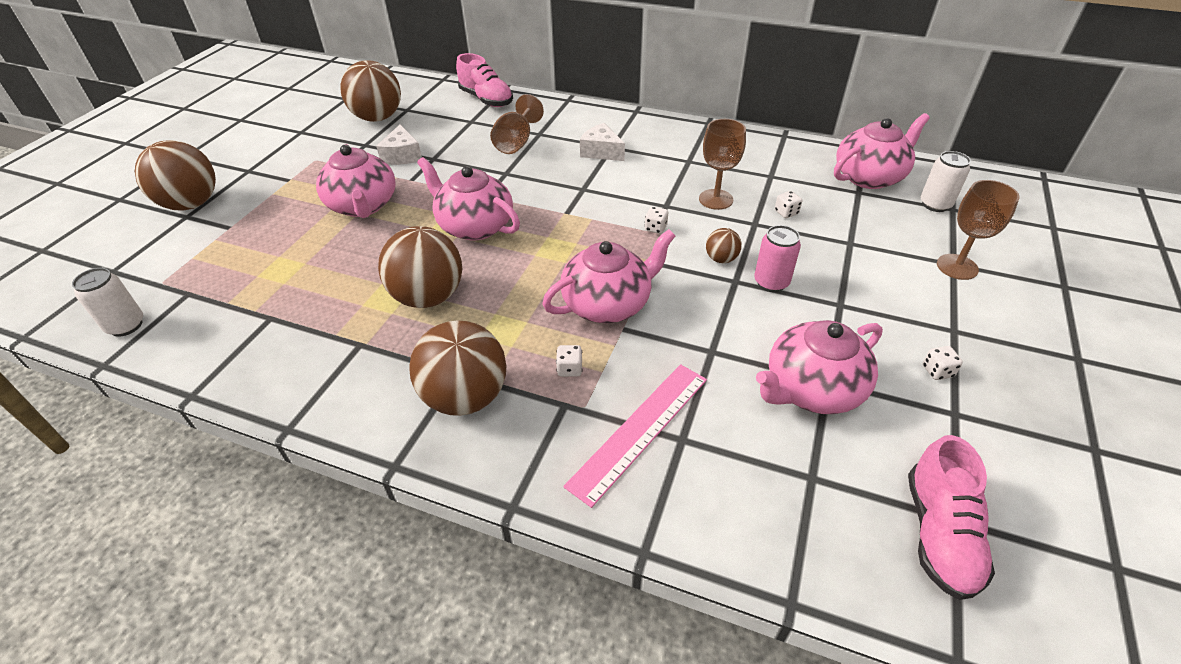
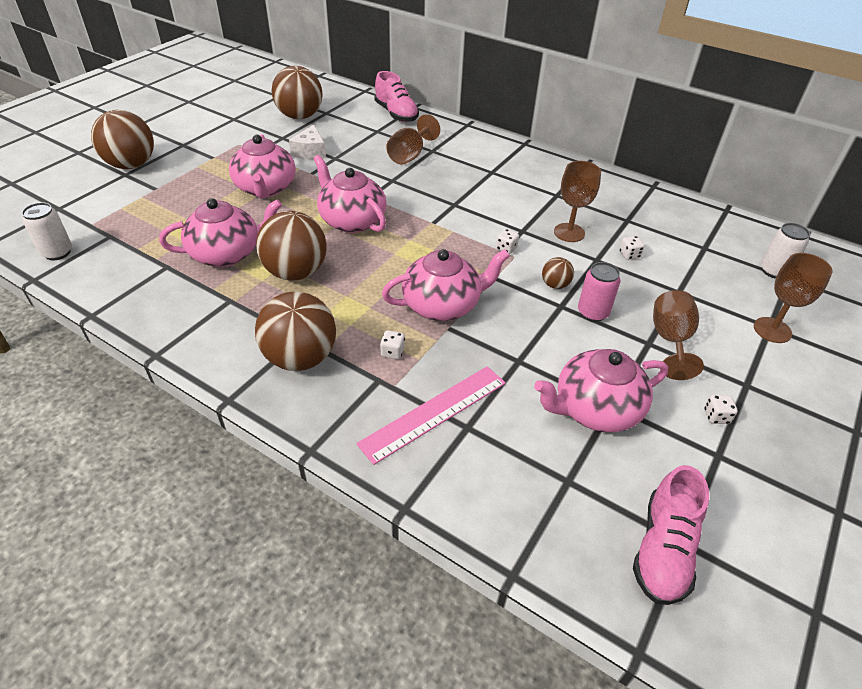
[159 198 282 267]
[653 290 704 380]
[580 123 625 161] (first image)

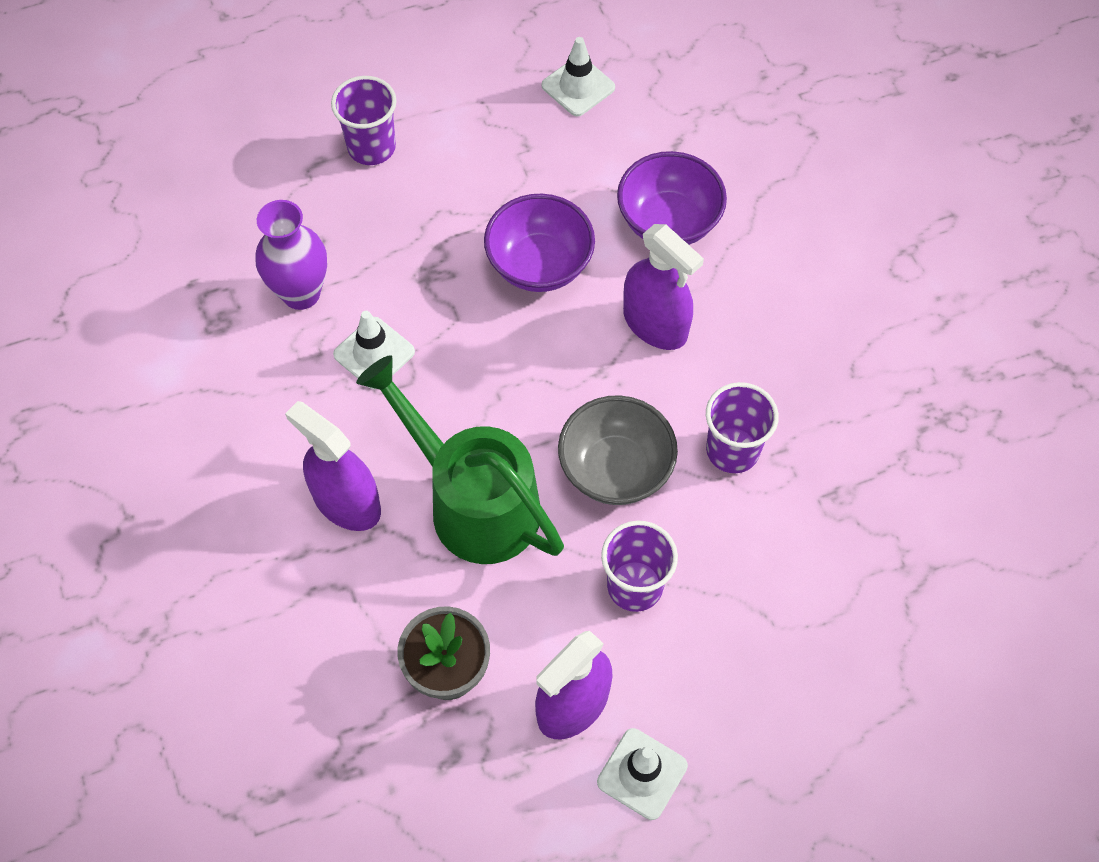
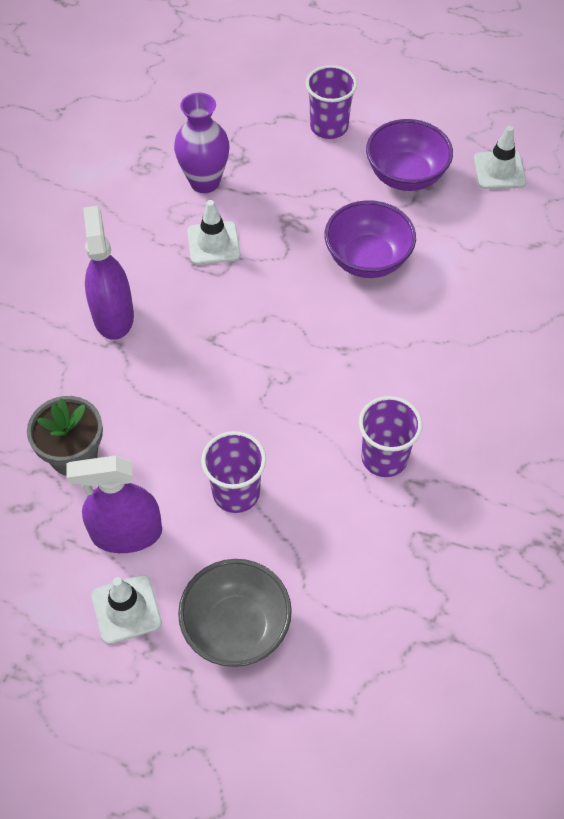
[178 559 292 667]
[366 119 453 191]
[356 355 564 564] (first image)
[623 224 704 350] (first image)

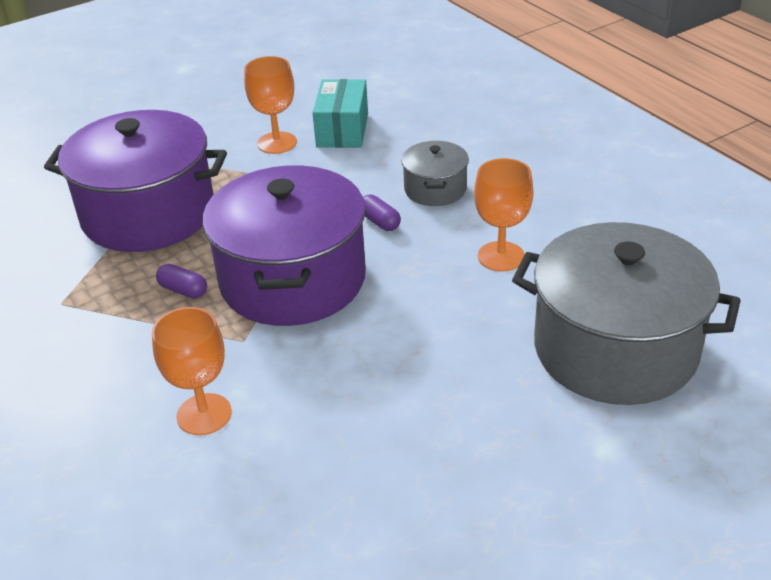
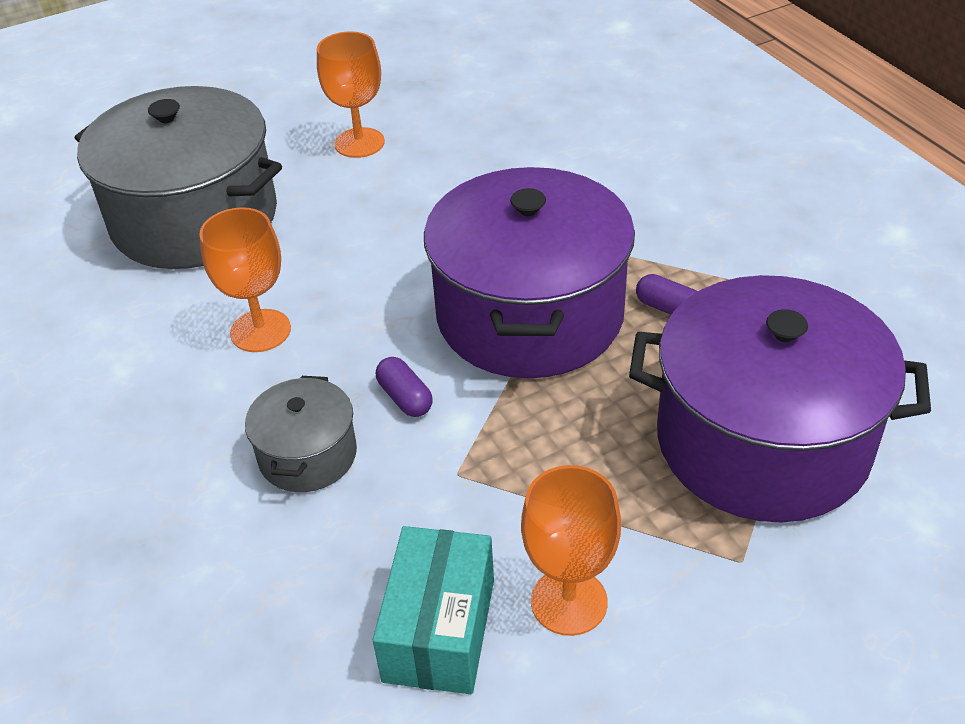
[317 31 385 158]

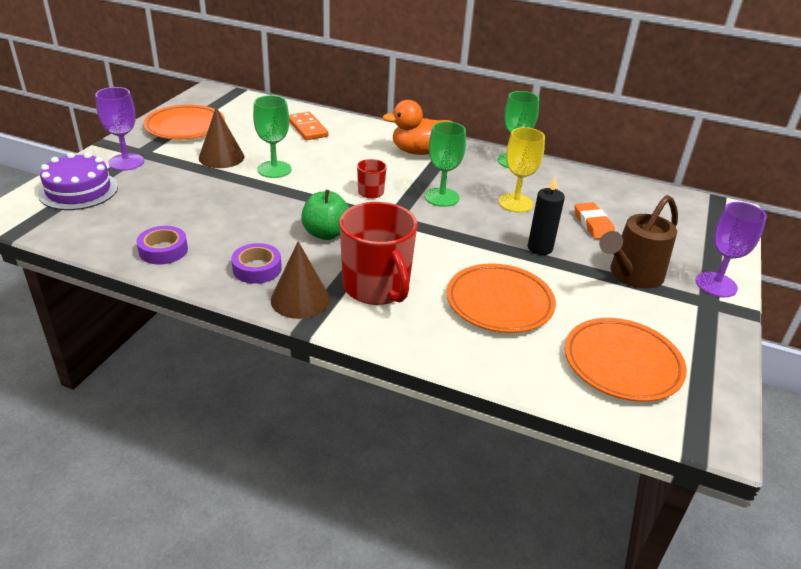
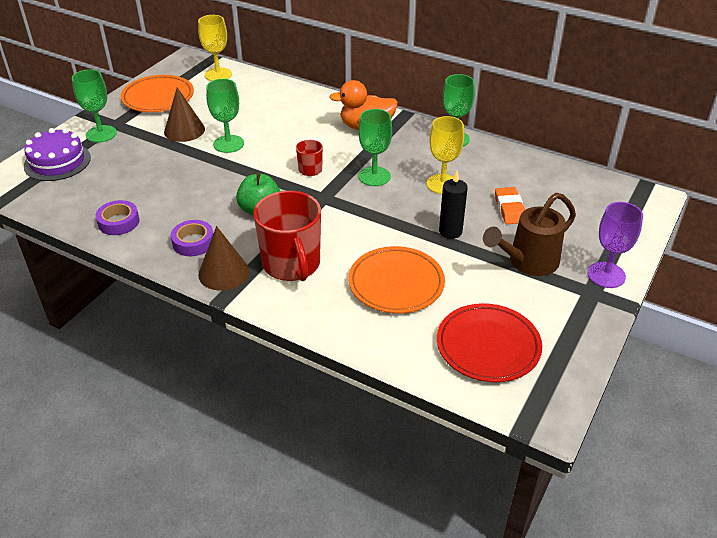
[72 69 117 143]
[198 15 232 81]
[437 303 542 382]
[289 112 328 140] (first image)

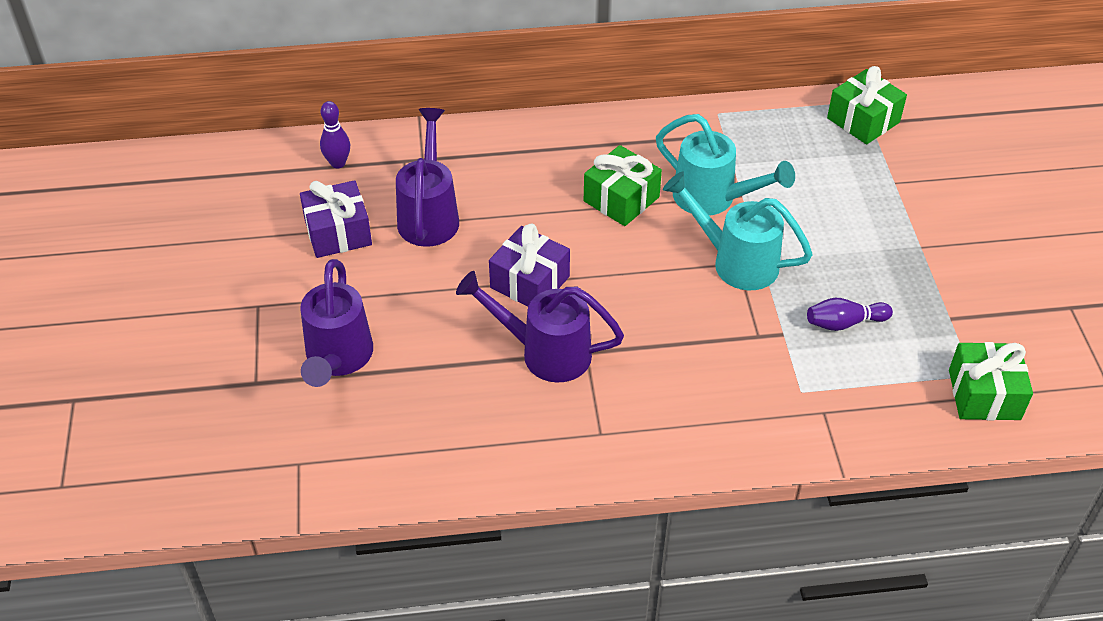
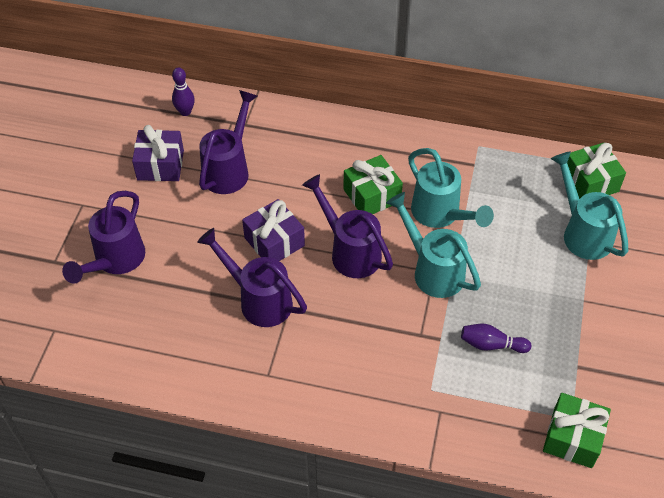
[302 174 393 278]
[551 151 628 260]

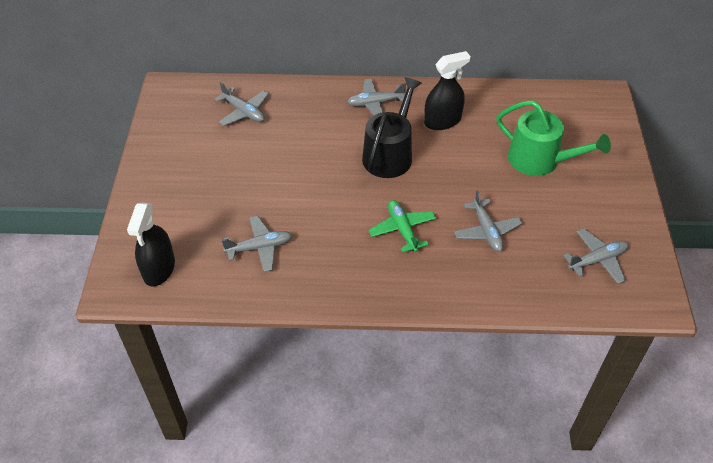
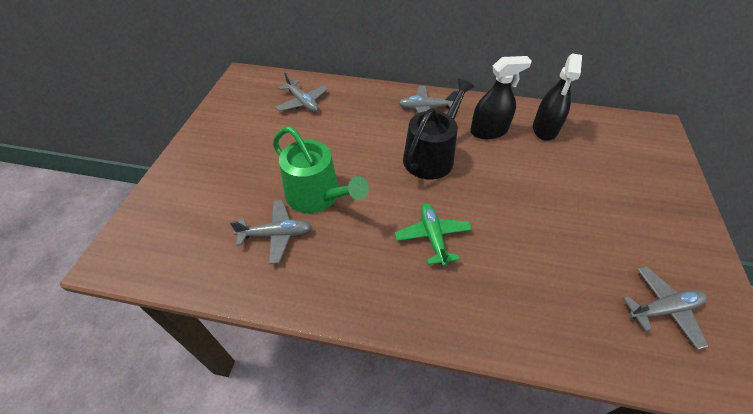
[273 127 369 213]
[533 53 582 141]
[454 190 522 252] (first image)

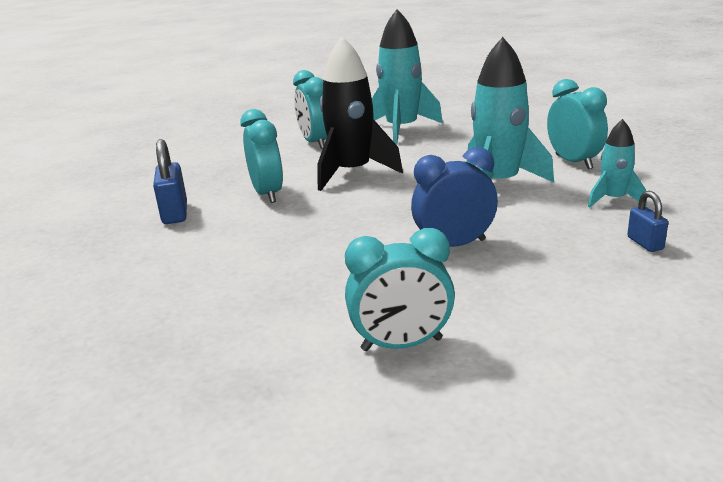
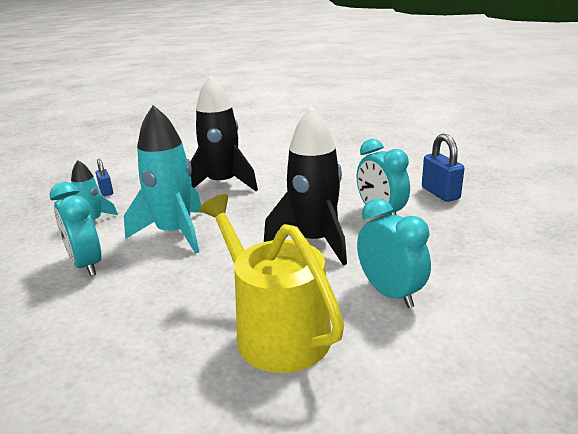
[190 75 258 191]
[199 194 344 373]
[345 228 455 351] (first image)

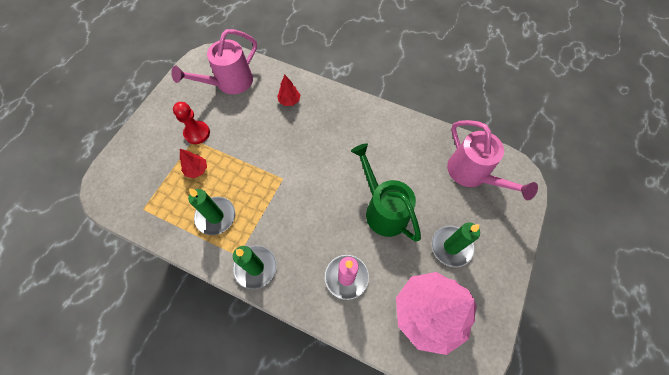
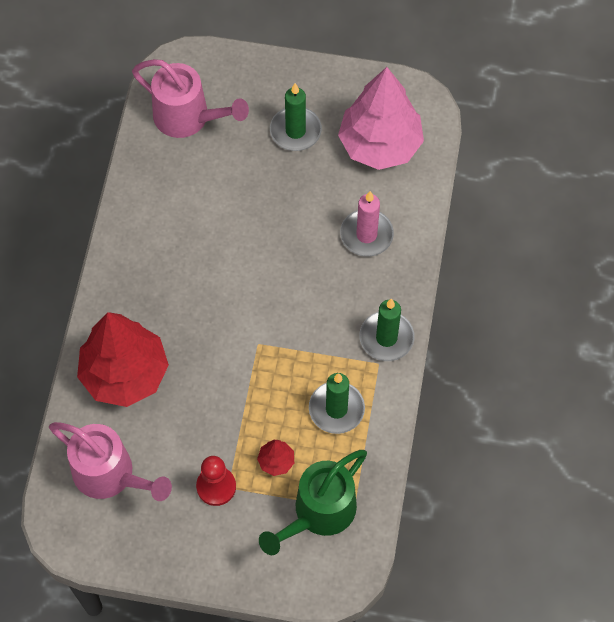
[77 312 169 407]
[132 59 249 138]
[259 450 367 555]

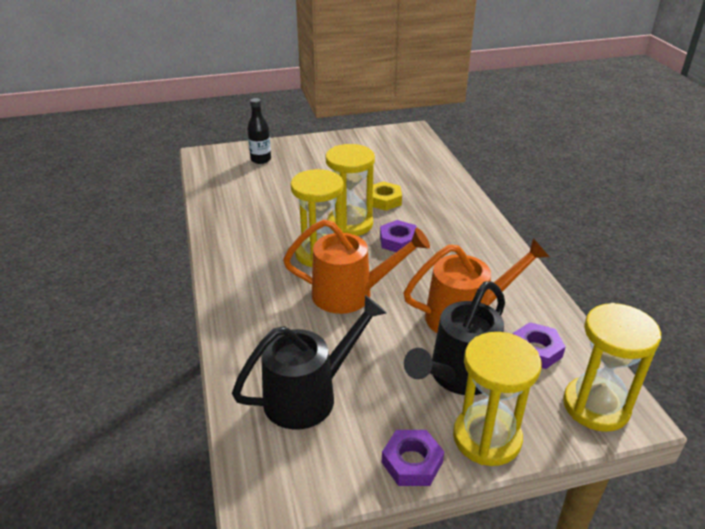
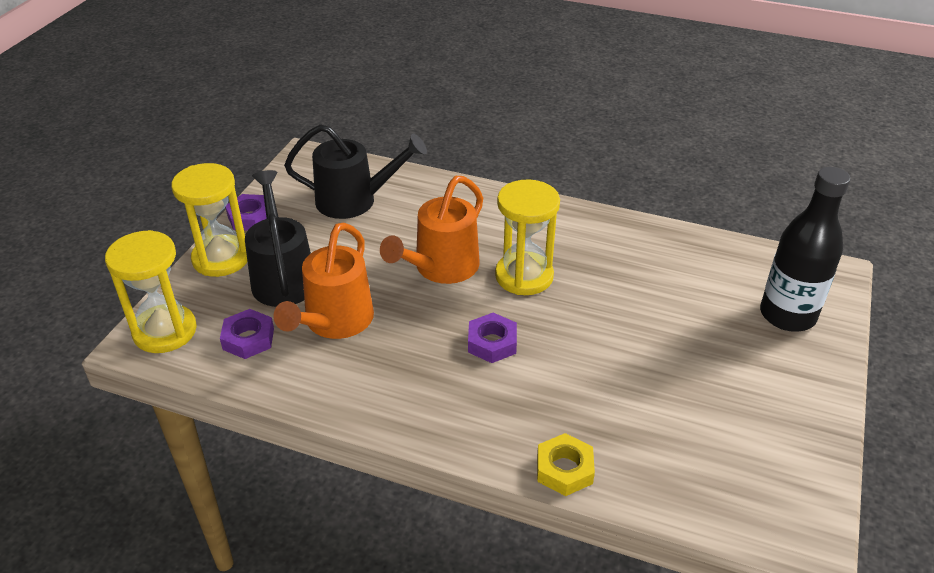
[284 124 427 219]
[537 433 595 496]
[760 167 851 331]
[325 144 375 236] (first image)

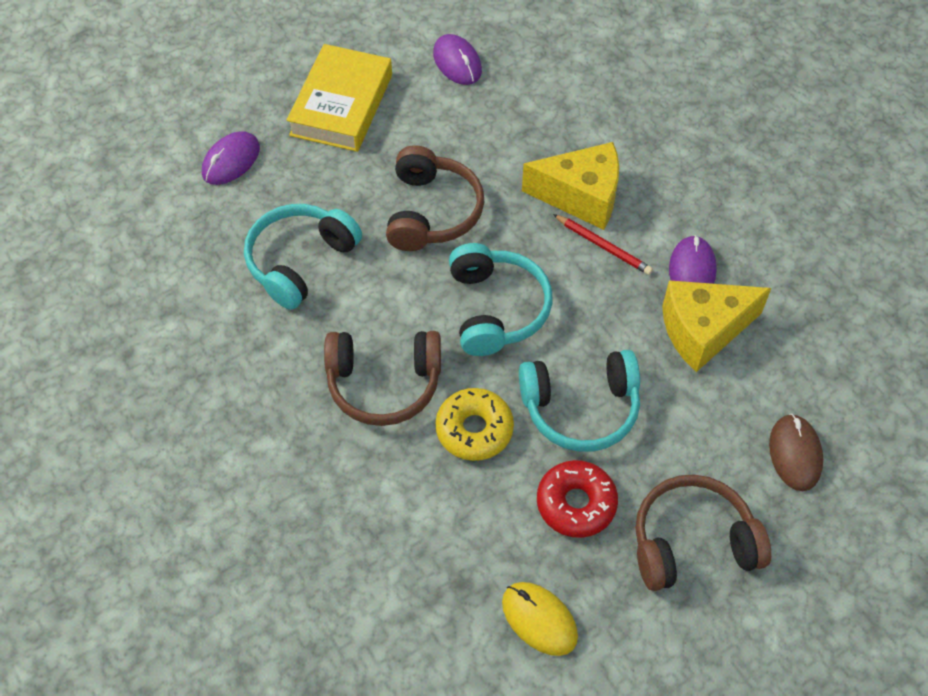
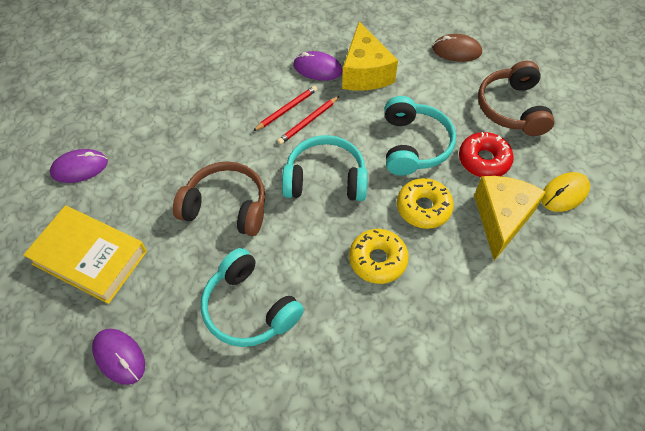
[277 96 339 145]
[349 229 409 284]
[474 176 546 261]

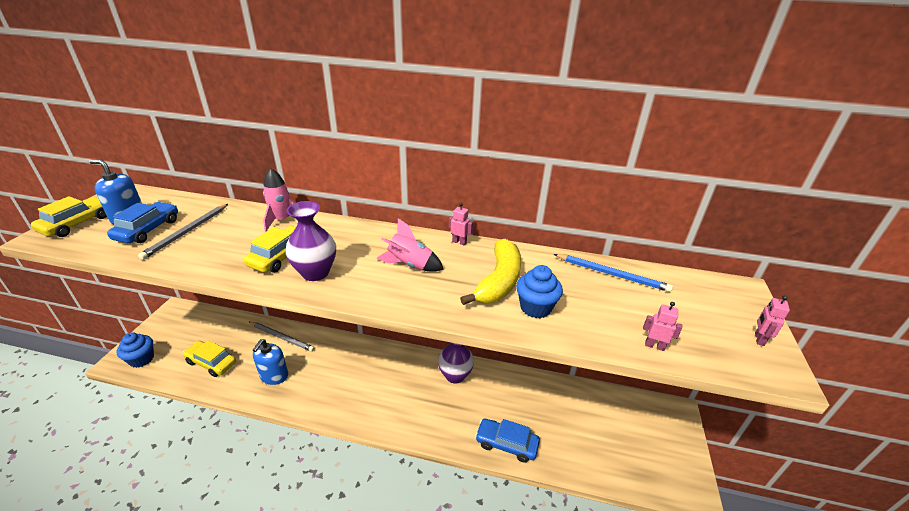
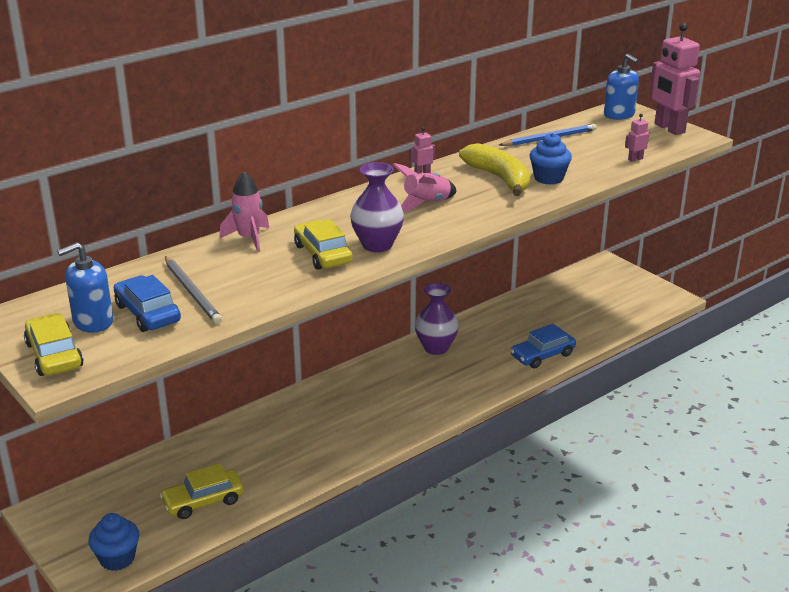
[604 54 639 120]
[650 23 700 135]
[249 322 315 352] (first image)

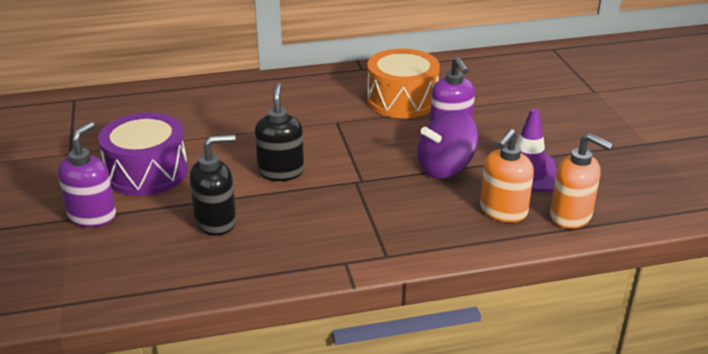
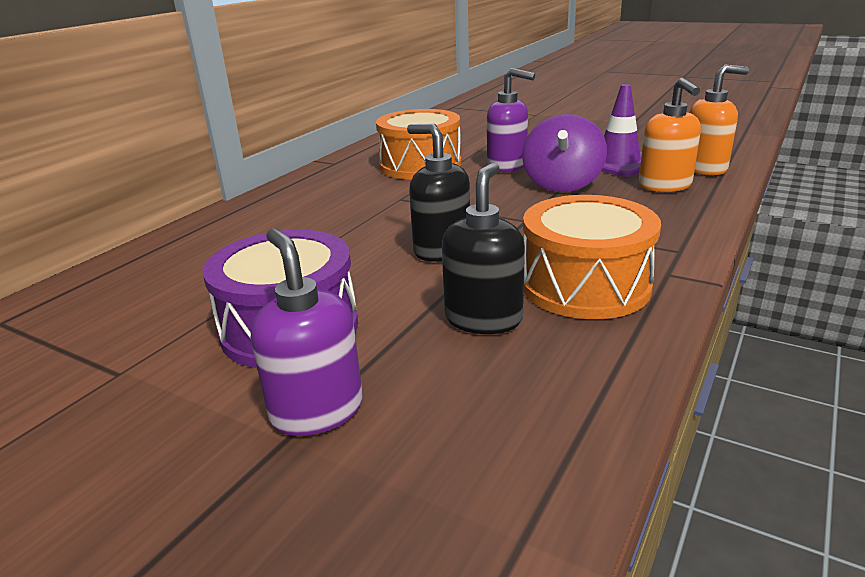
[523 195 661 319]

